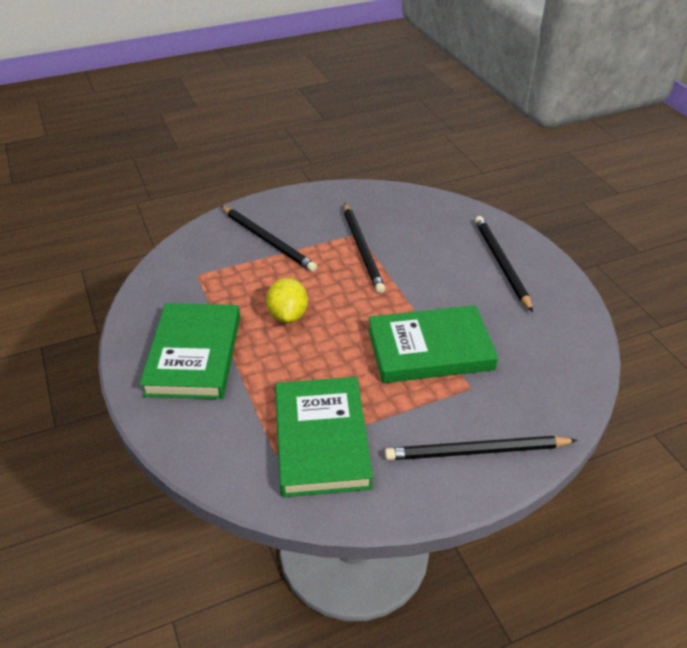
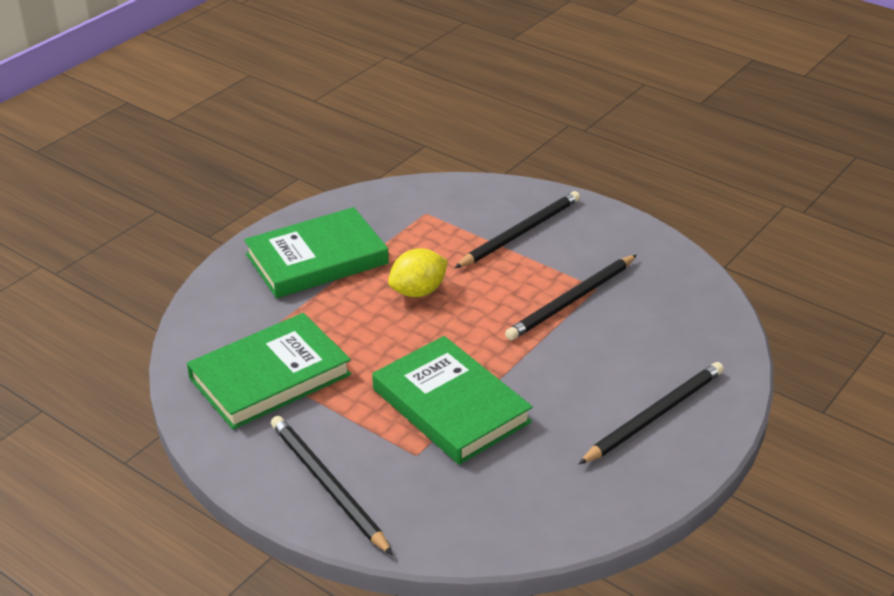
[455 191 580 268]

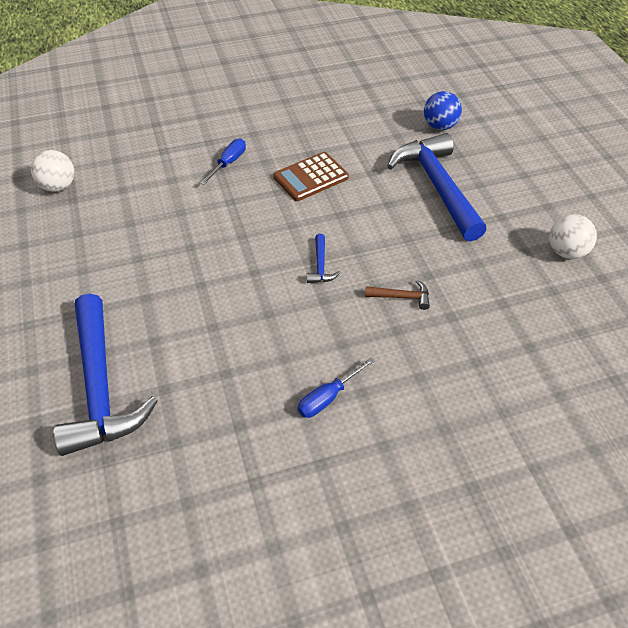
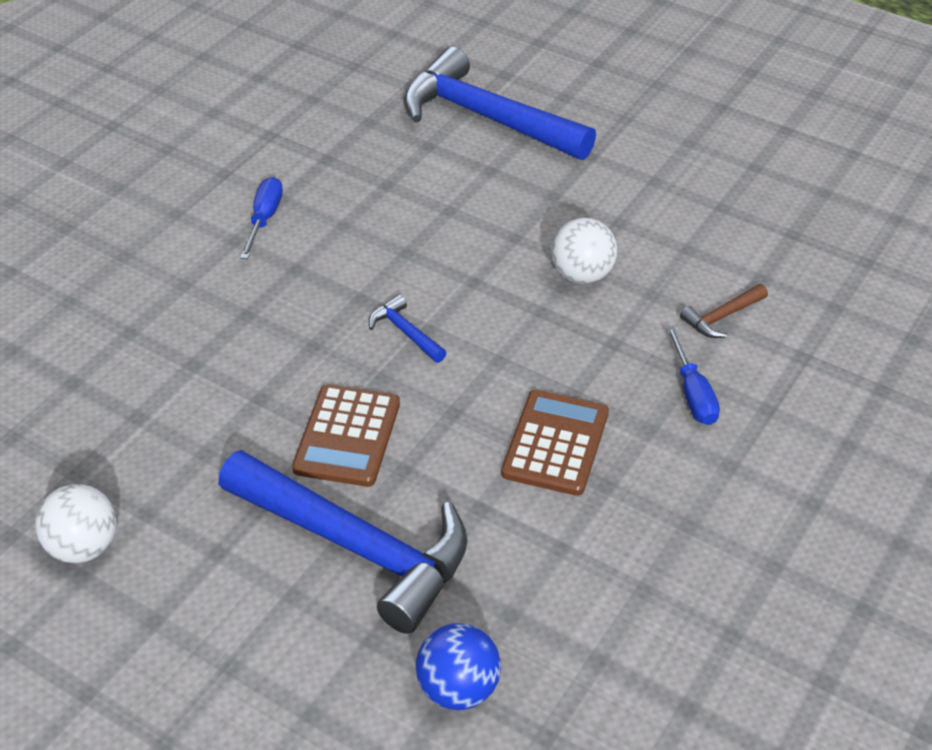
[292 385 400 487]
[551 218 617 284]
[680 284 768 338]

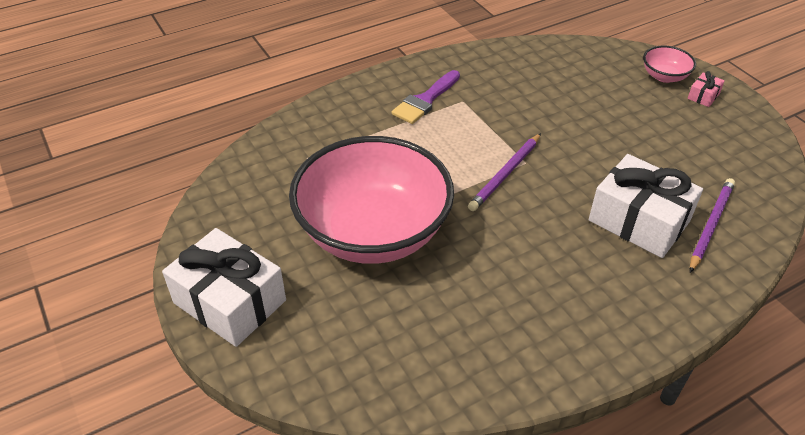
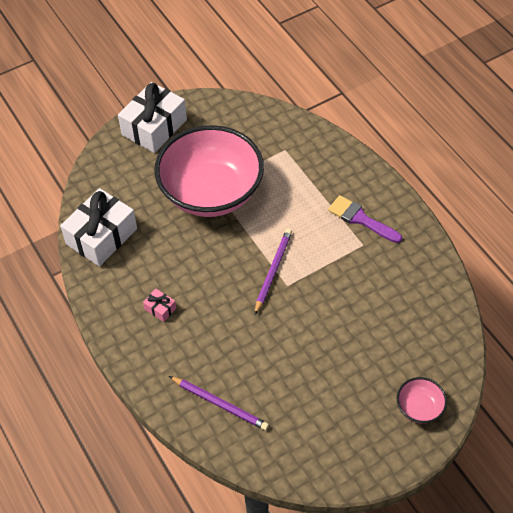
[60 188 137 267]
[143 288 176 322]
[255 229 292 314]

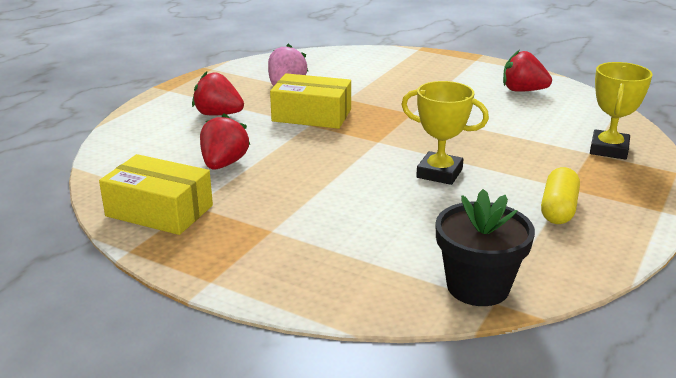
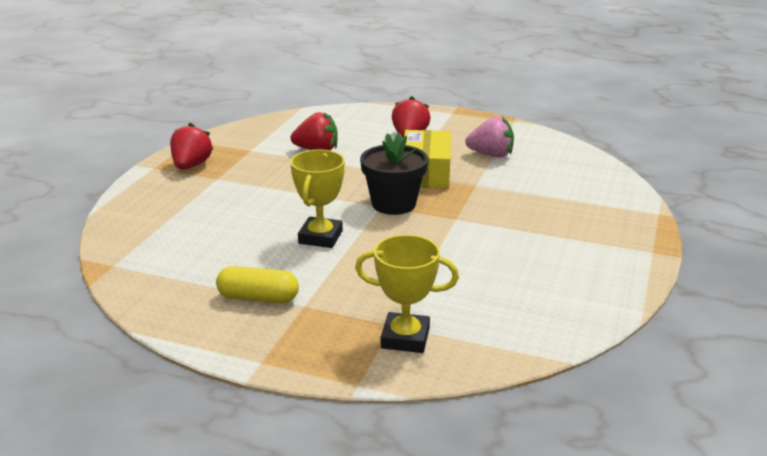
[170 123 213 170]
[360 133 428 215]
[99 154 213 235] (first image)

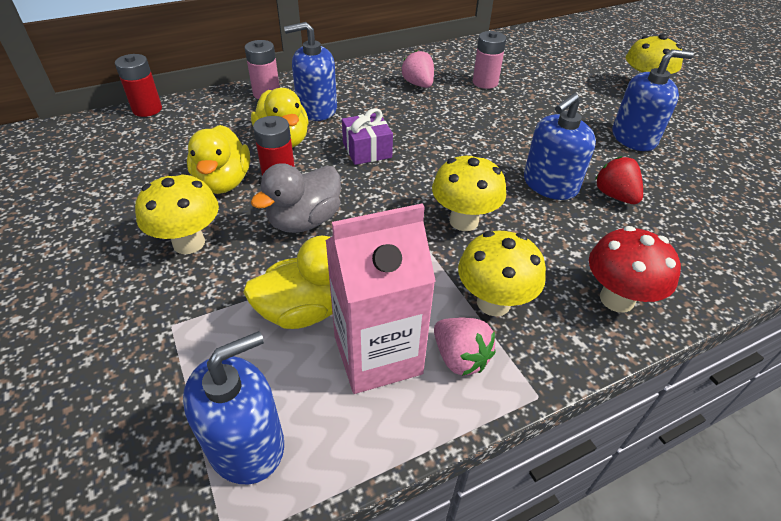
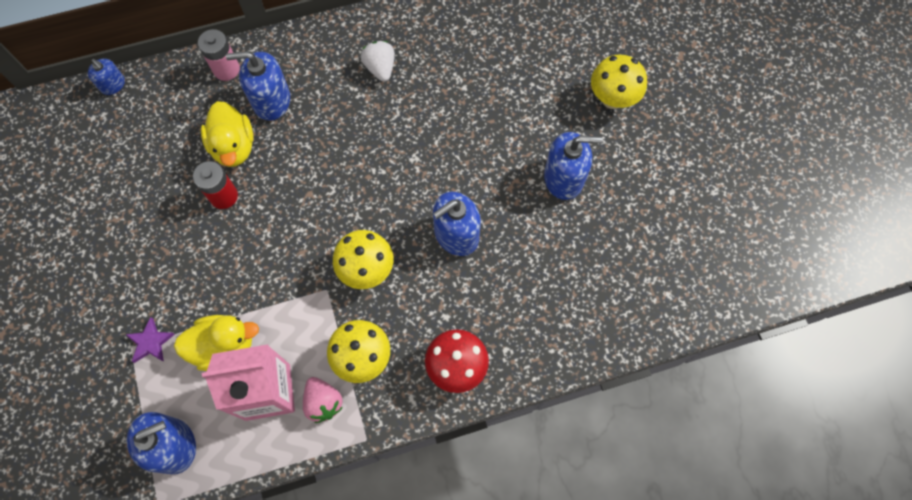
[88 59 125 95]
[125 317 175 363]
[361 41 395 82]
[135 172 219 254] (first image)
[187 125 250 194] (first image)
[250 163 341 233] (first image)
[342 108 393 165] (first image)
[473 31 506 89] (first image)
[595 156 643 204] (first image)

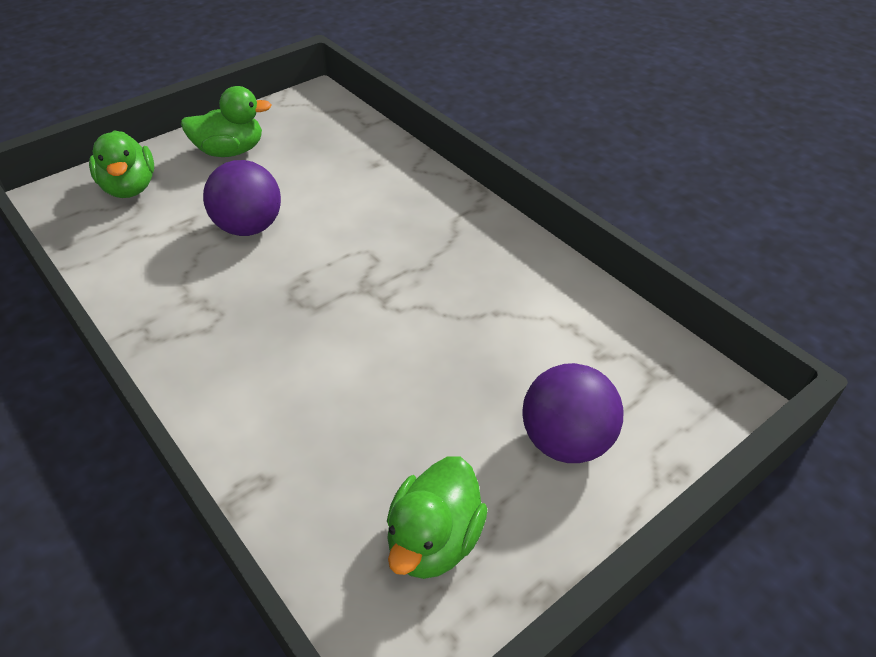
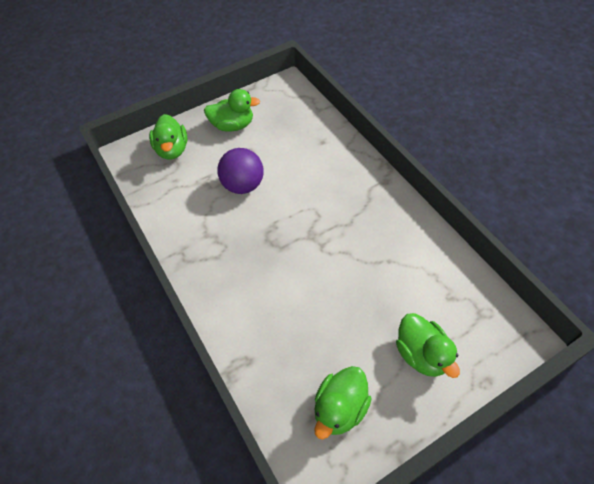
[396 313 460 378]

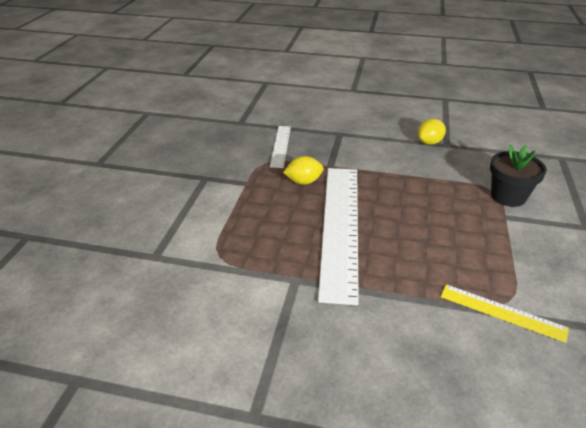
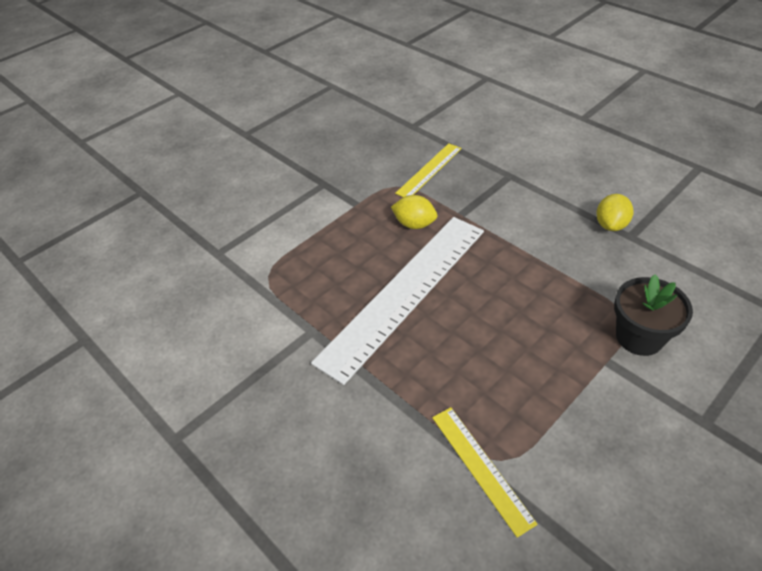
[395 143 462 197]
[596 194 633 231]

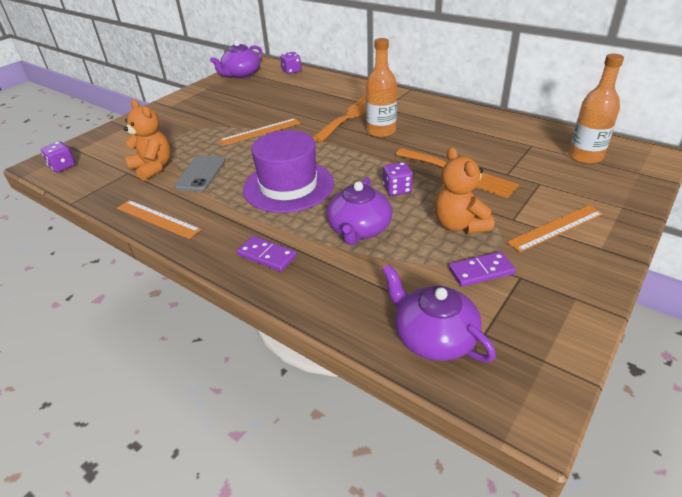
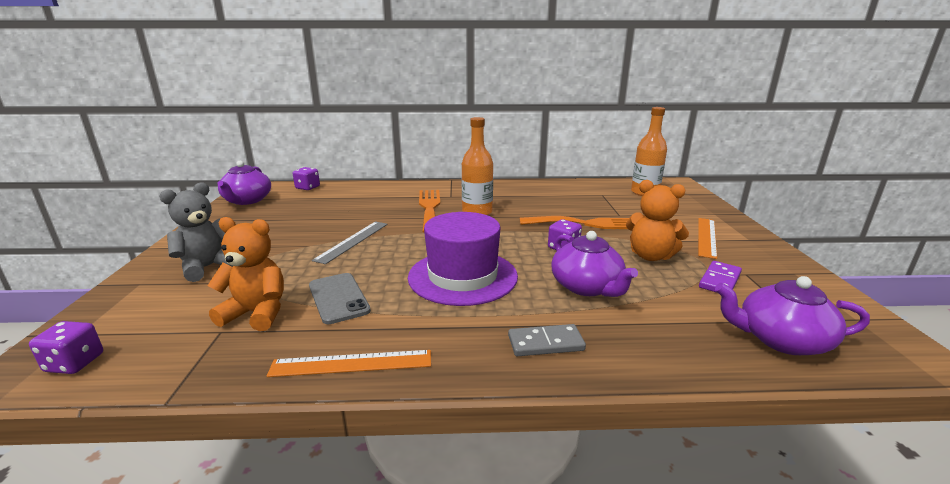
[159 182 233 282]
[312 222 388 264]
[508 324 586 356]

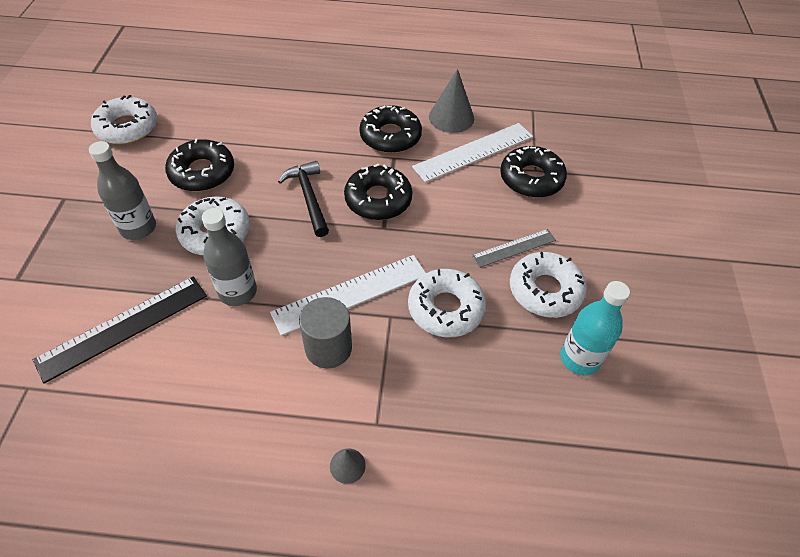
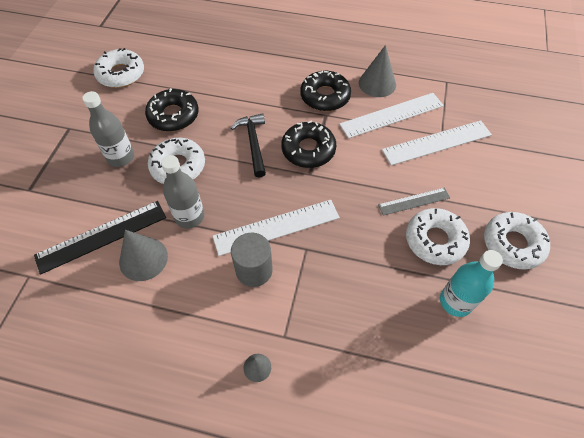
[119 230 168 281]
[382 120 492 165]
[484 212 550 270]

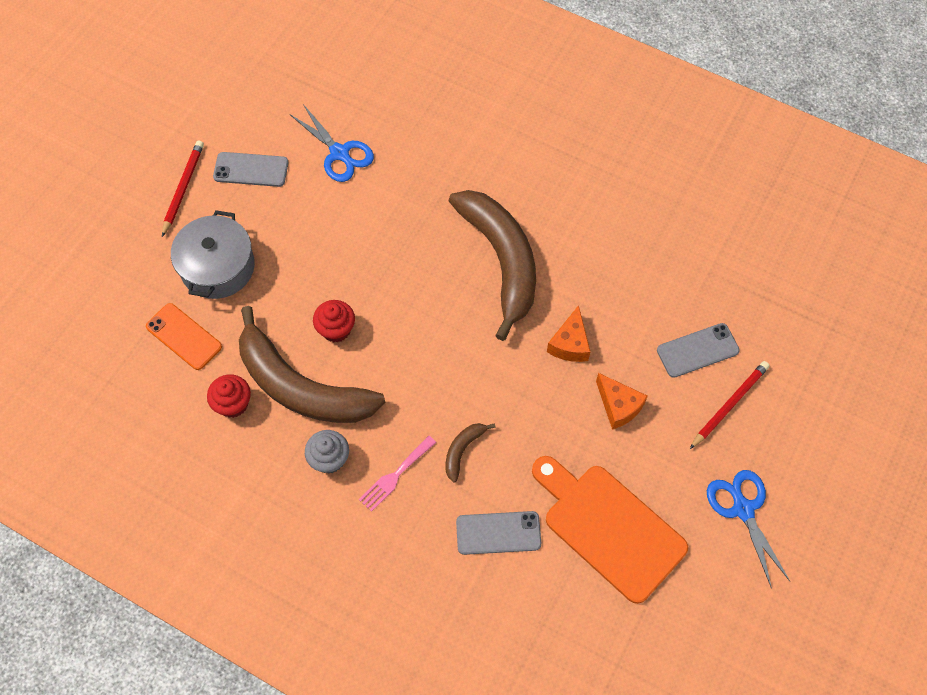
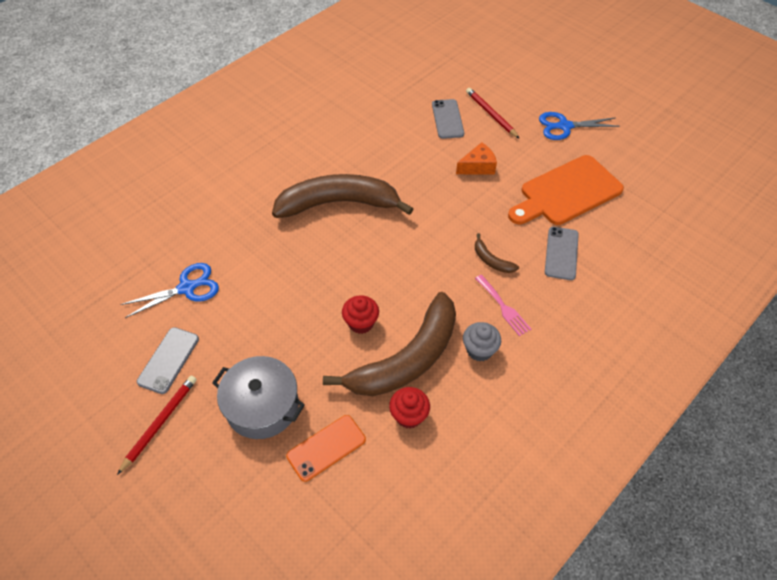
[117 375 197 475]
[547 305 590 362] (first image)

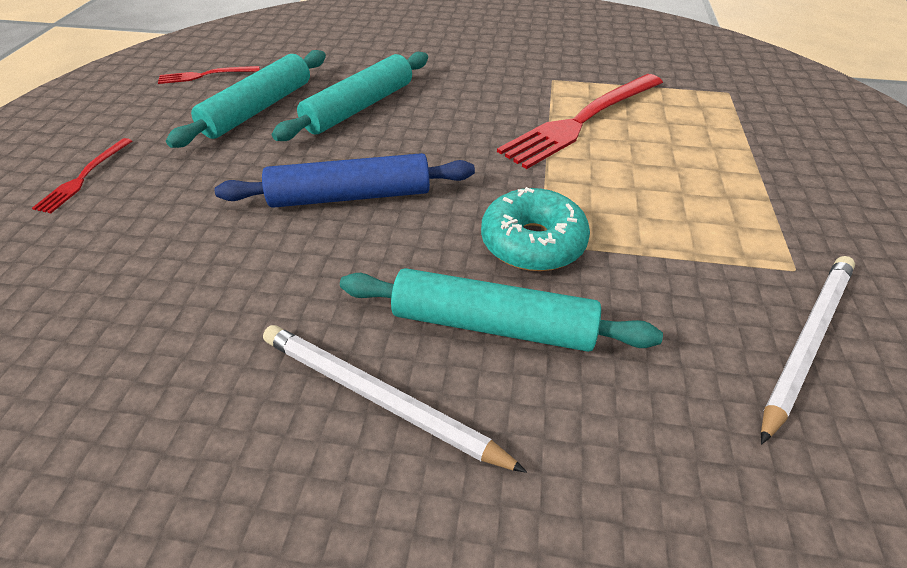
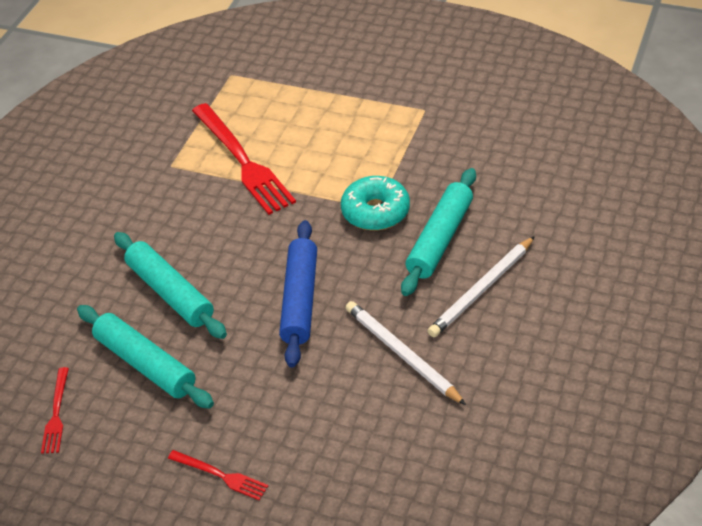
[346 301 466 405]

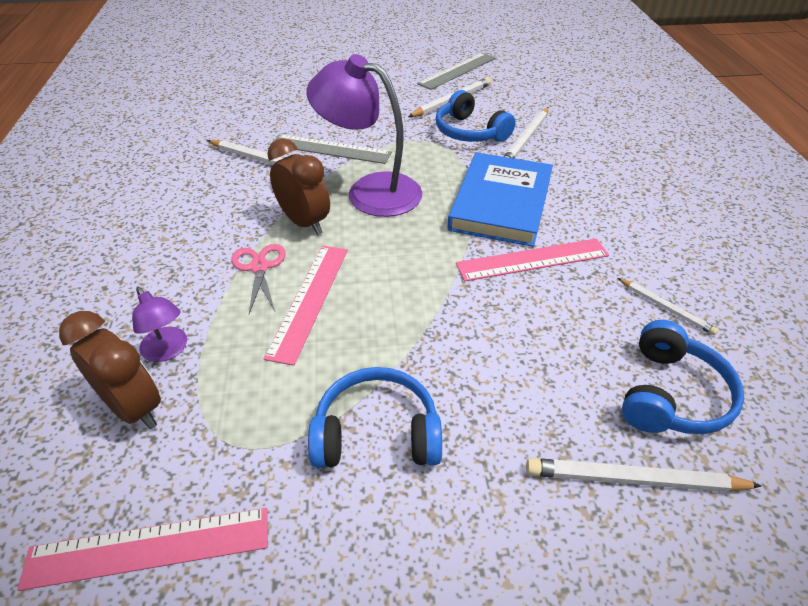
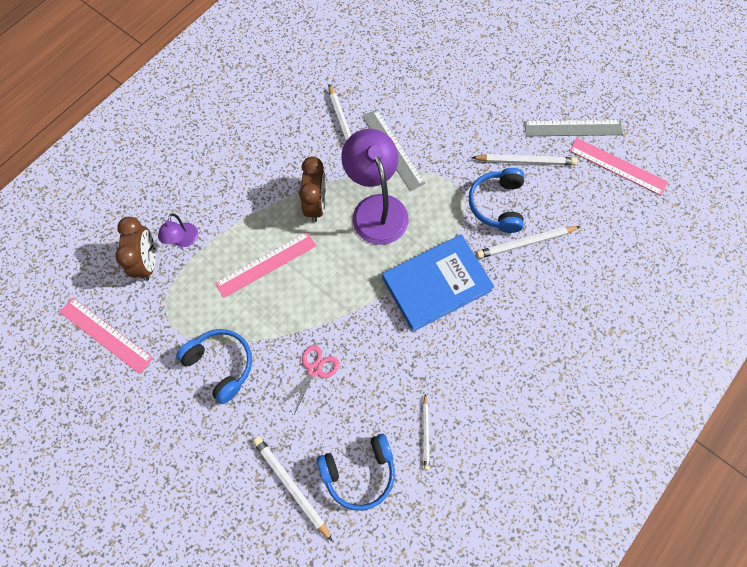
[279 345 339 414]
[569 138 668 196]

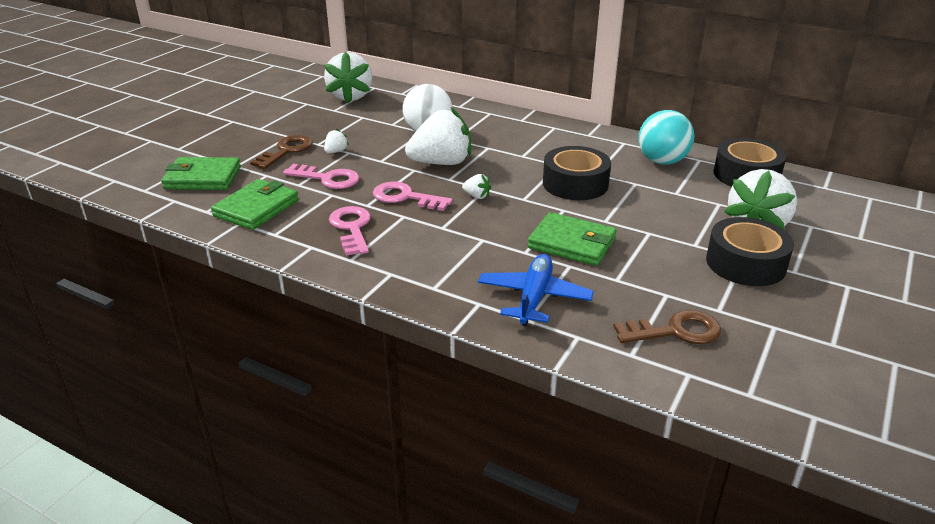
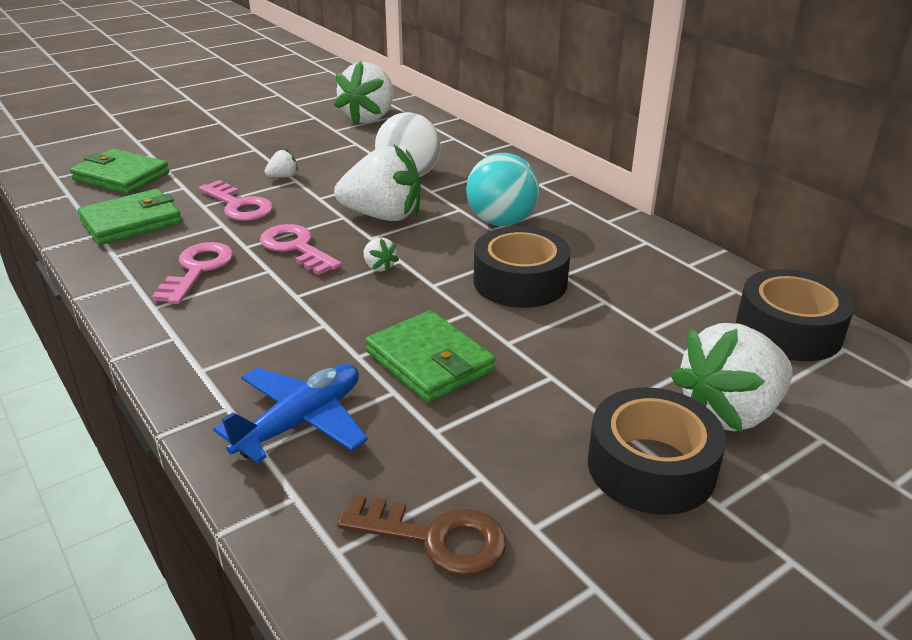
[466 153 539 226]
[250 135 313 169] (first image)

